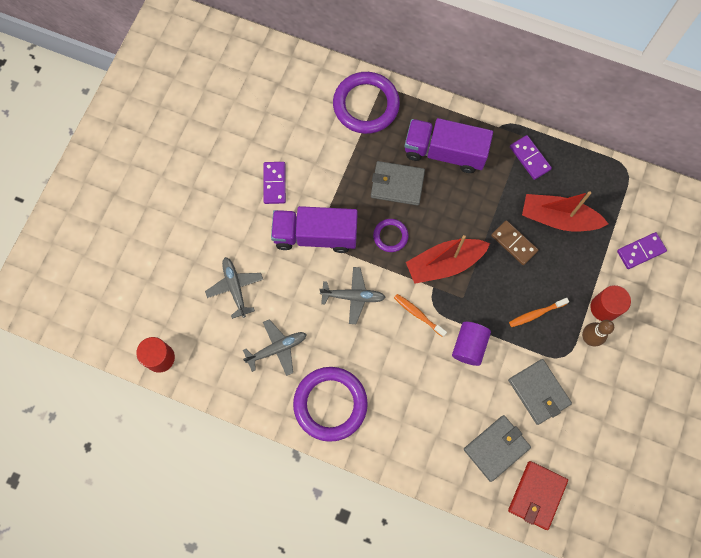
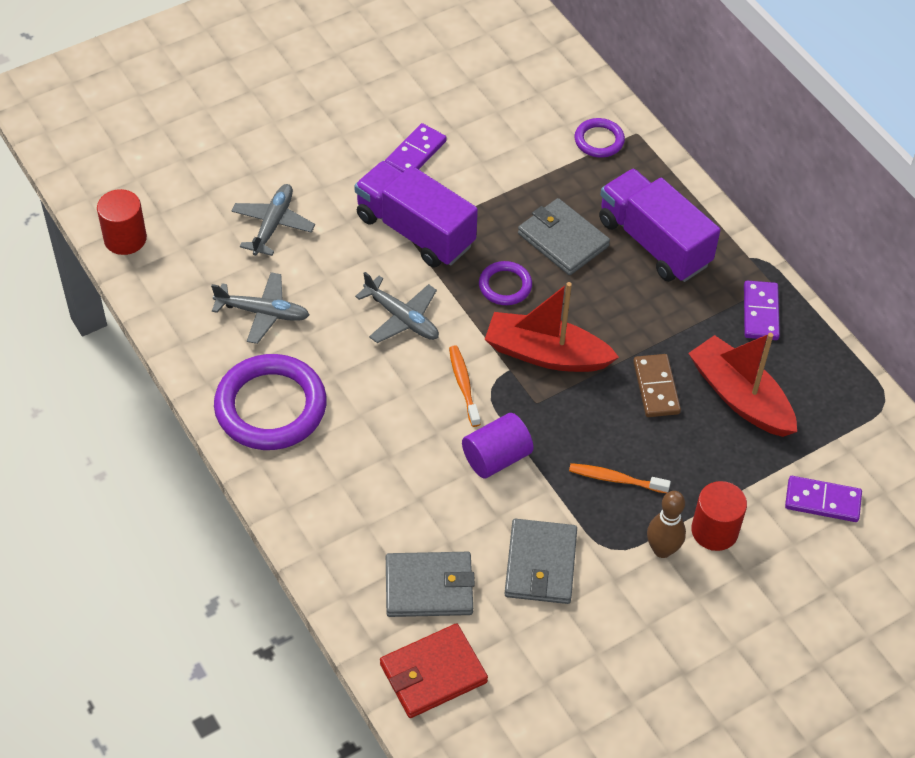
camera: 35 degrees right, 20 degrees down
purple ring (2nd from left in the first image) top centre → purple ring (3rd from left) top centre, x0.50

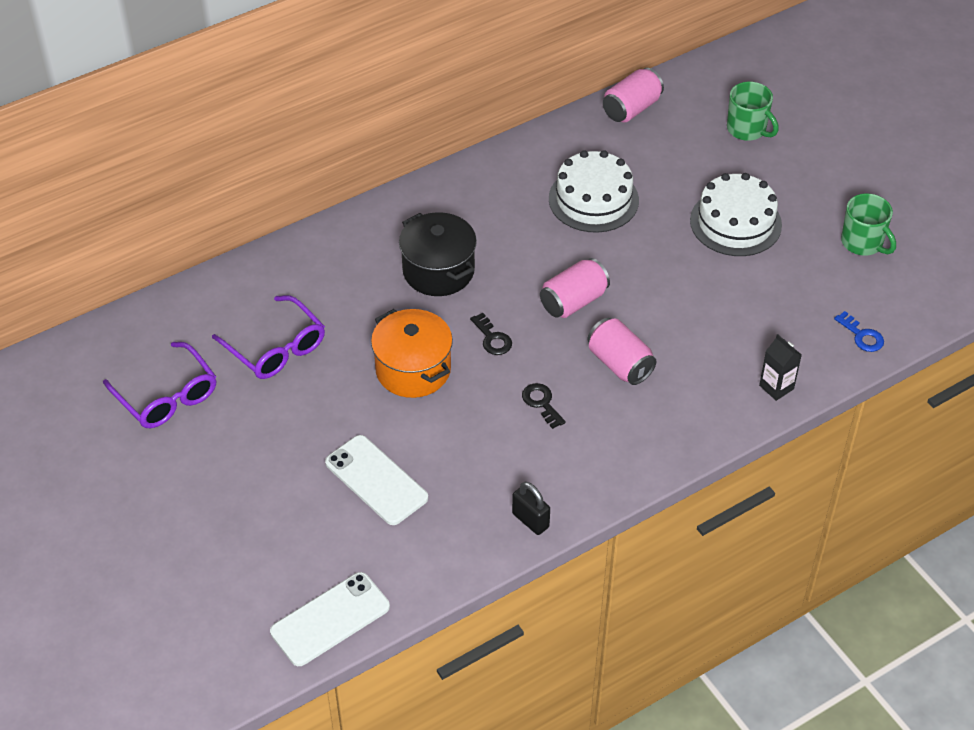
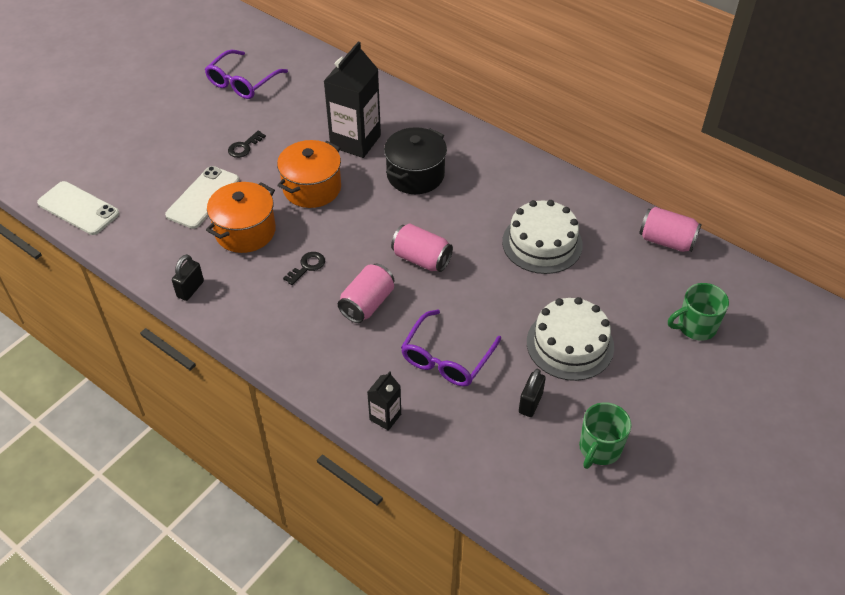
camera: 70 degrees right, 0 degrees up
- → orange pot (1st from left) middle left
black key (1st from left) centre → black key (1st from left) top left, moved
- → black carton (1st from left) top centre
purple glasses (2nd from left) middle left → purple glasses (2nd from left) centre, moved
- → black padlock (2nd from left) centre
green mug (1st from left in the first image) top right → green mug (2nd from left) middle right, 45 degrees clockwise
blue key middle right → -

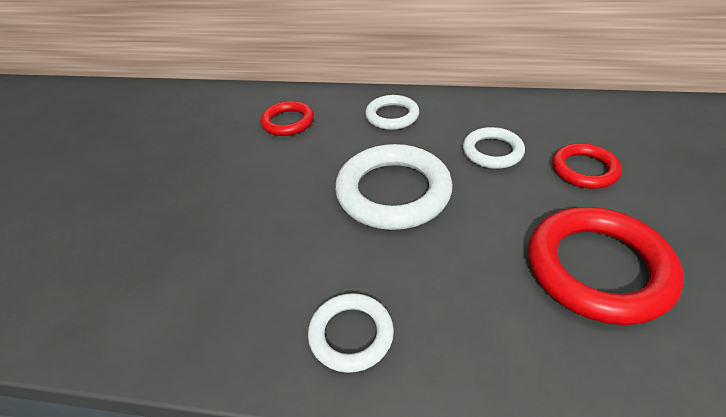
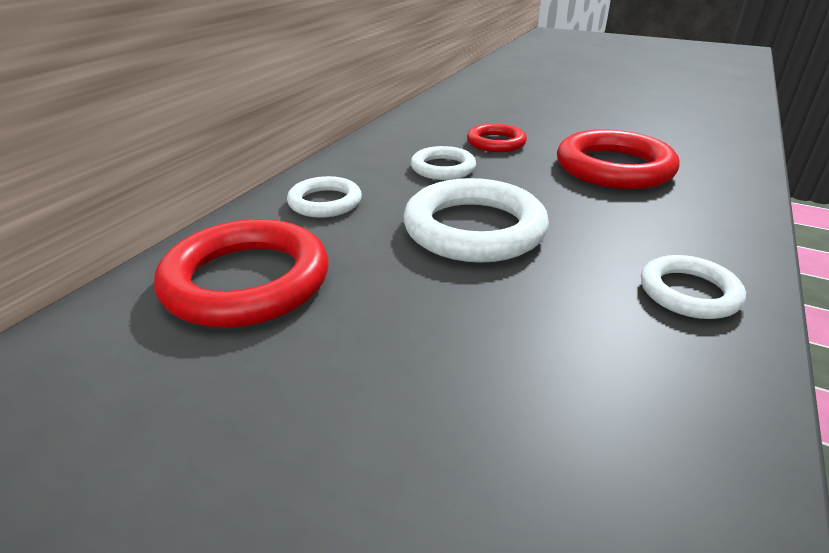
camera: 75 degrees left, 10 degrees down
red ring (1st from left) top centre → red ring (1st from left) middle left, x1.77

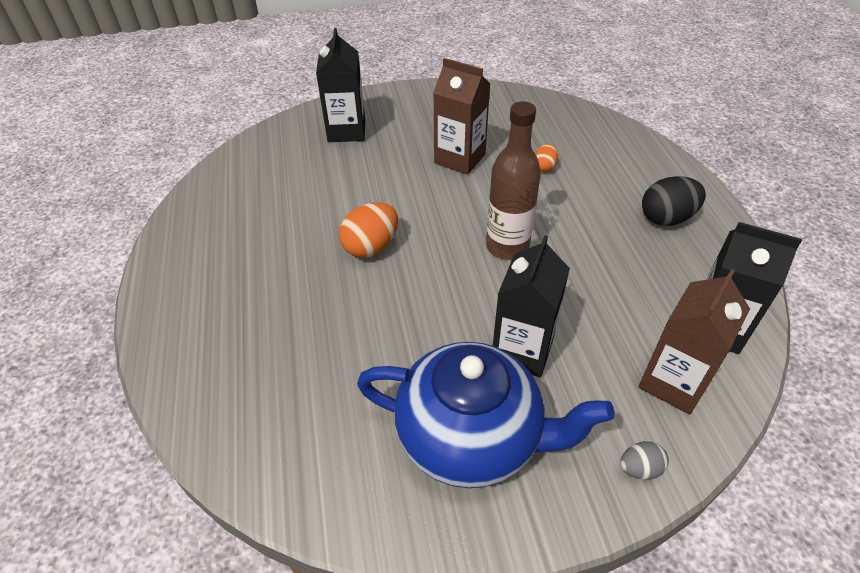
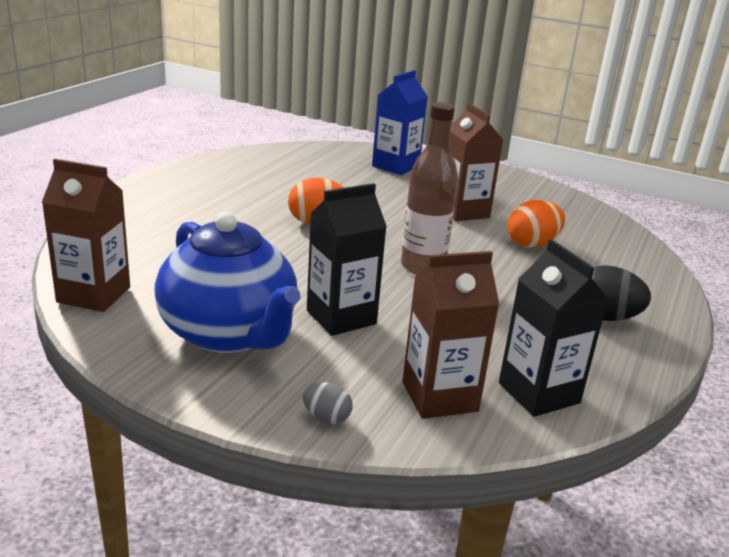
camera: 35 degrees right, 20 degrees down
- → brown carton (1st from left) middle left
black carton (1st from left) top centre → blue carton top centre
orange egg (2nd from left) top centre → orange egg (2nd from left) middle right, x1.80

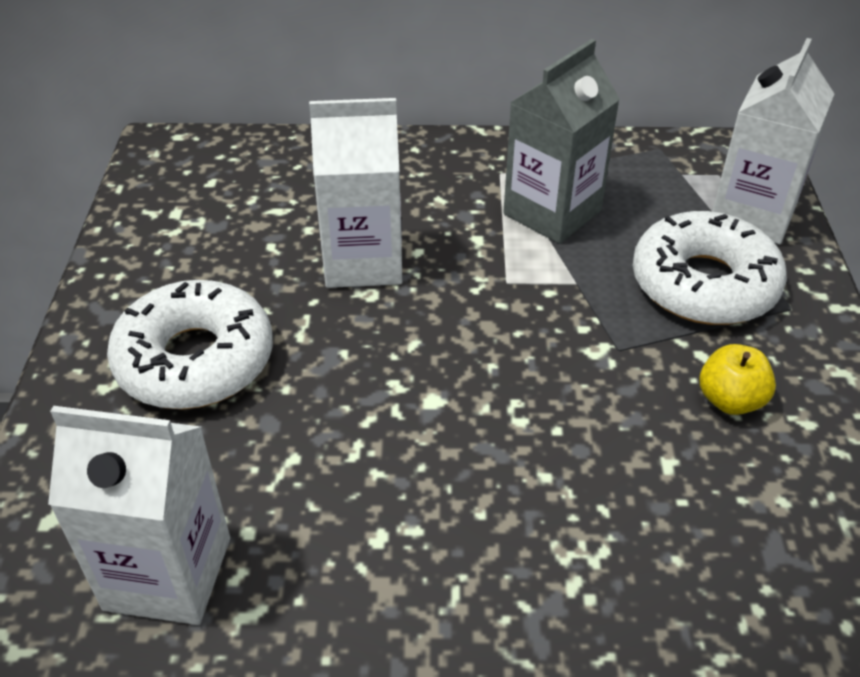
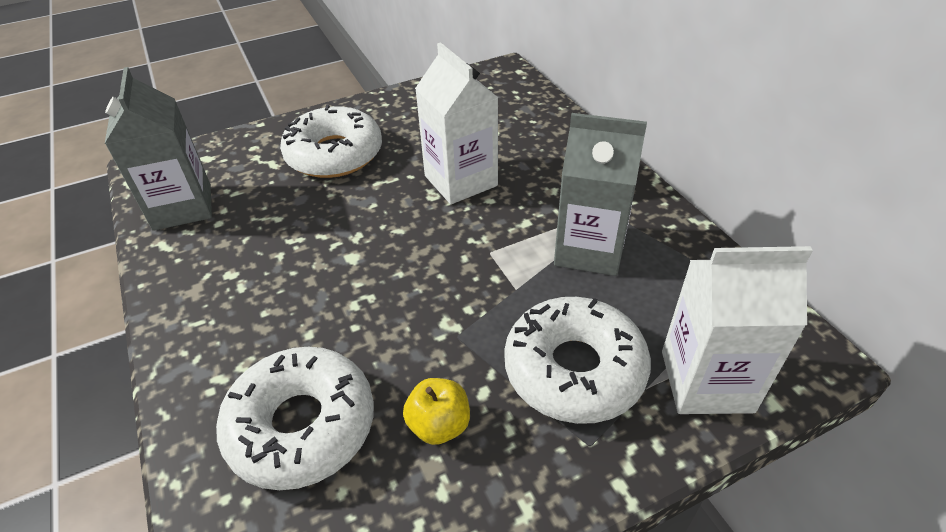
camera: 65 degrees right, 0 degrees up
white carton (1st from left) bottom left → grey carton (1st from left) top left
- → white donut (1st from left) bottom left

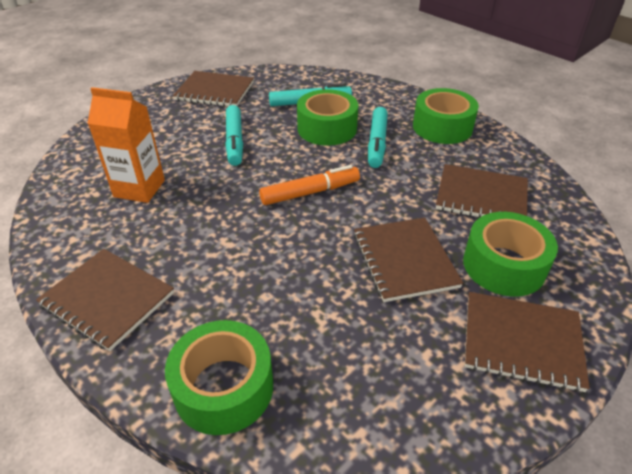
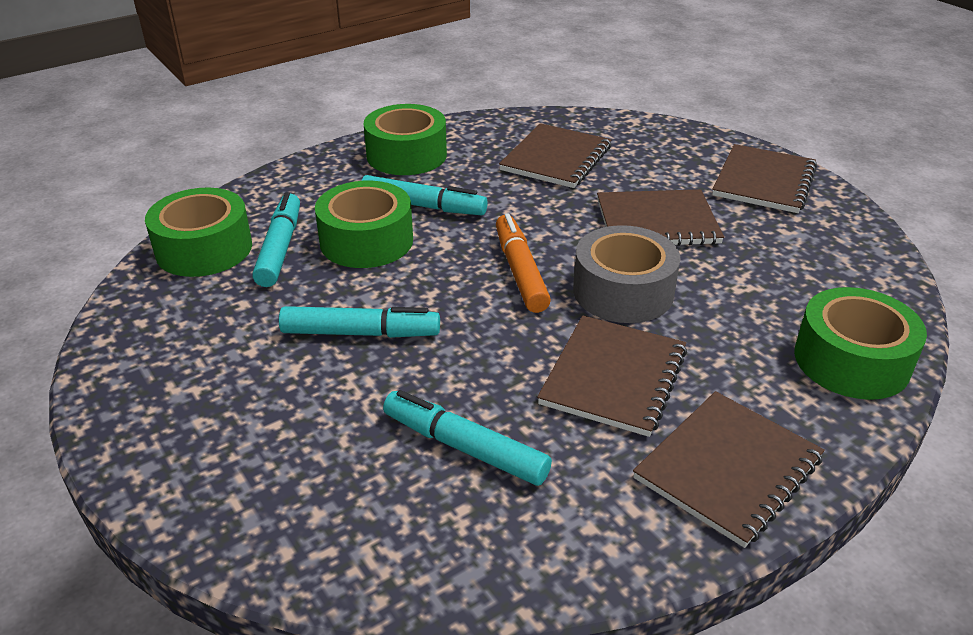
camera: 80 degrees left, 5 degrees down
green tape (4th from left in the first image) middle right → green tape (1st from left) middle left, moved
orange carton top left → turquoise marker (4th from left) bottom centre
brown notebook (2nd from left) top centre → brown notebook (2nd from left) centre, moved
- → grey tape centre

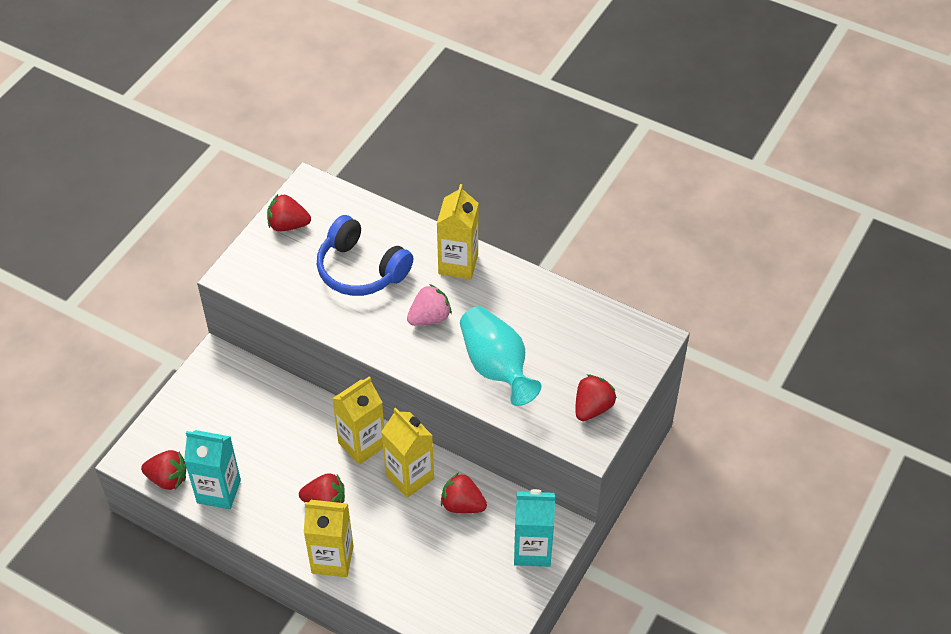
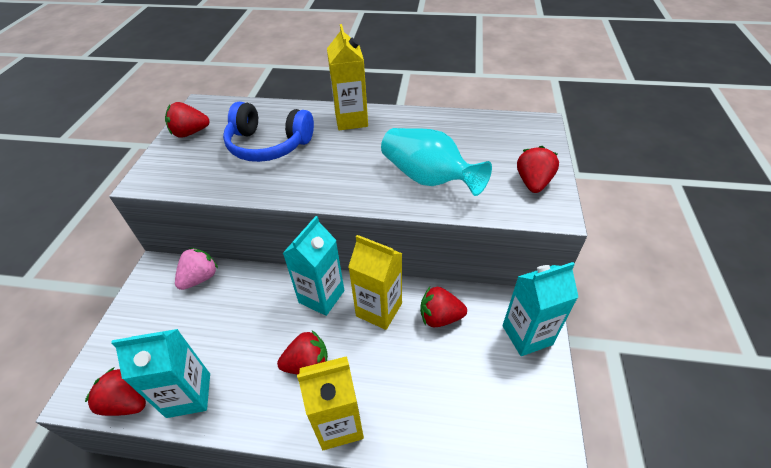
camera: 20 degrees left, 5 degrees down
red strawberry (1st from left) bottom left, 150 degrees counterclockwise
pink strawberry centre → pink strawberry middle left, moved
yellow carton (2nd from left) centre → turquoise carton (2nd from left) centre

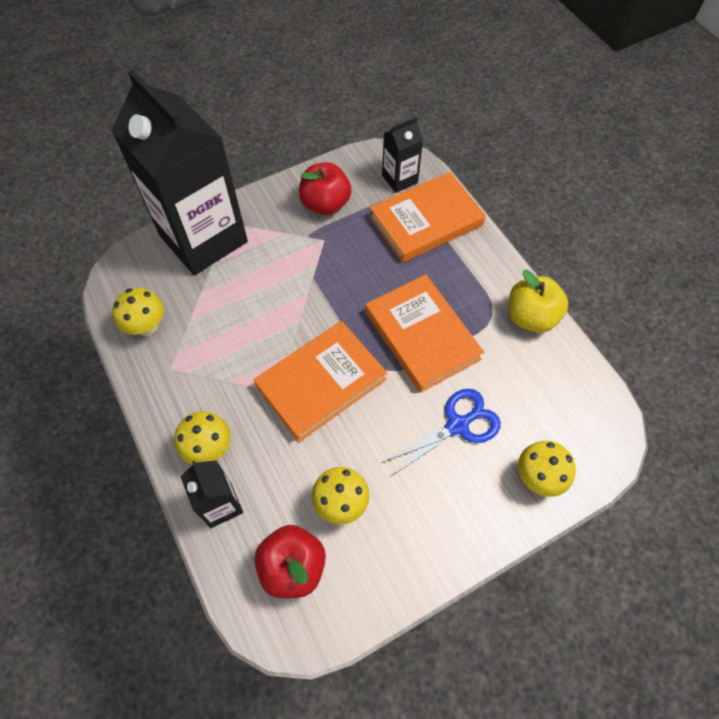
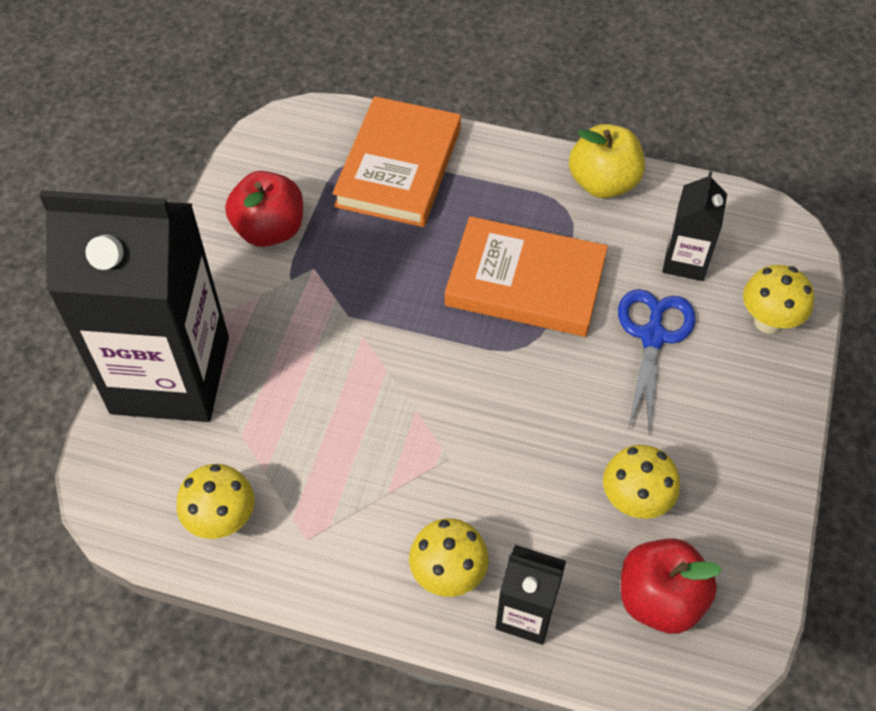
camera: 45 degrees left, 5 degrees down
black carton (3rd from left) top centre → black carton (3rd from left) top right, moved
orange book (1st from left) centre → -

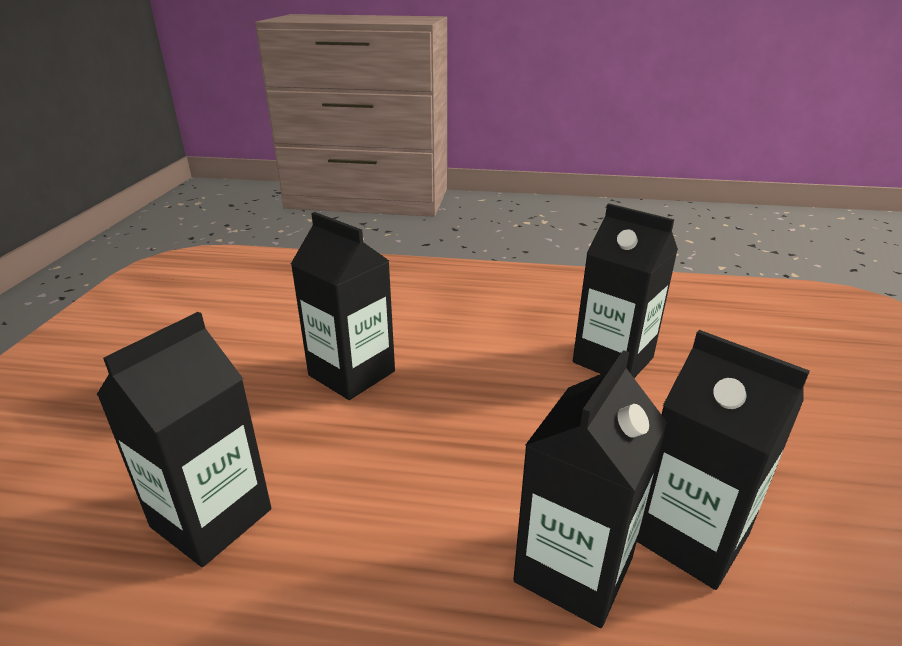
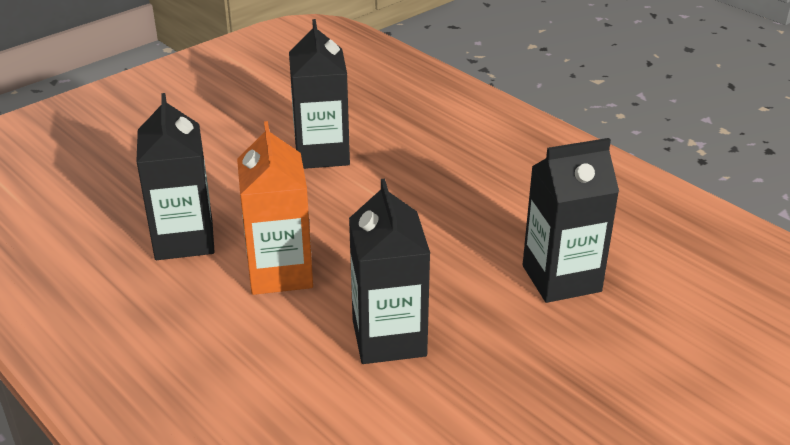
camera: 140 degrees left, 5 degrees up
- → orange carton centre
black carton (3rd from left) bottom centre → -

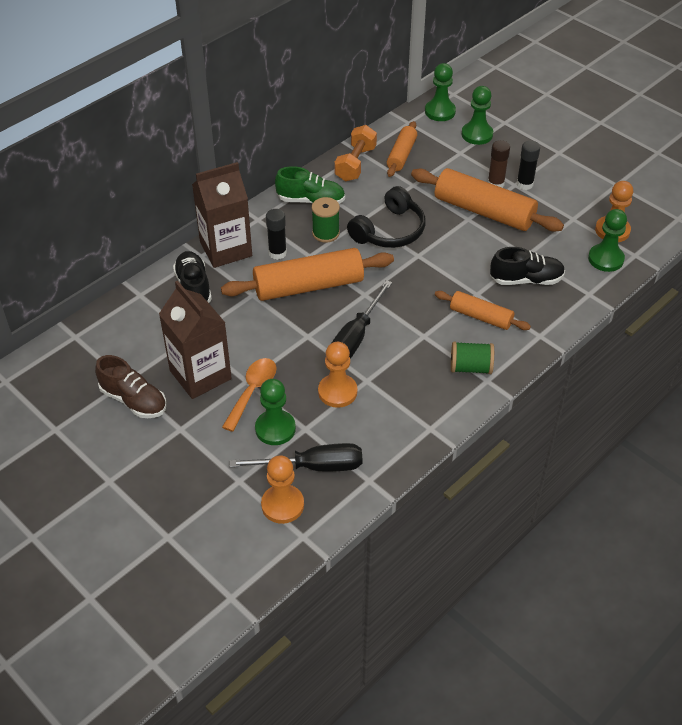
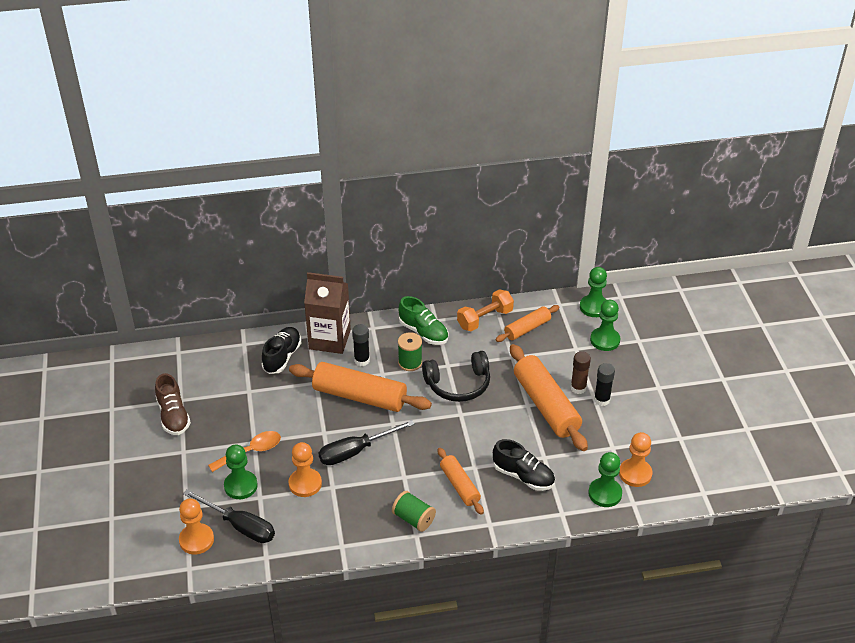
camera: 35 degrees right, 5 degrees down
brown carton (1st from left) middle left → -

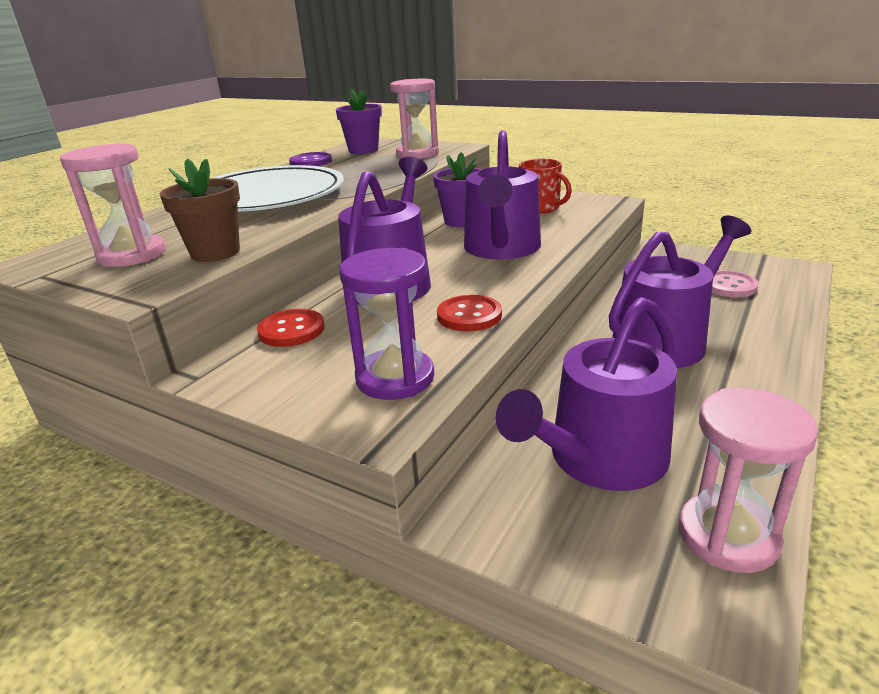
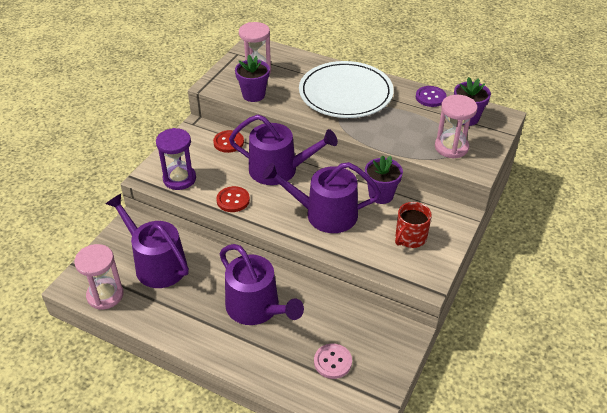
camera: 85 degrees right, 15 degrees up
brown flower pot top left → purple flower pot (1st from left) top centre

